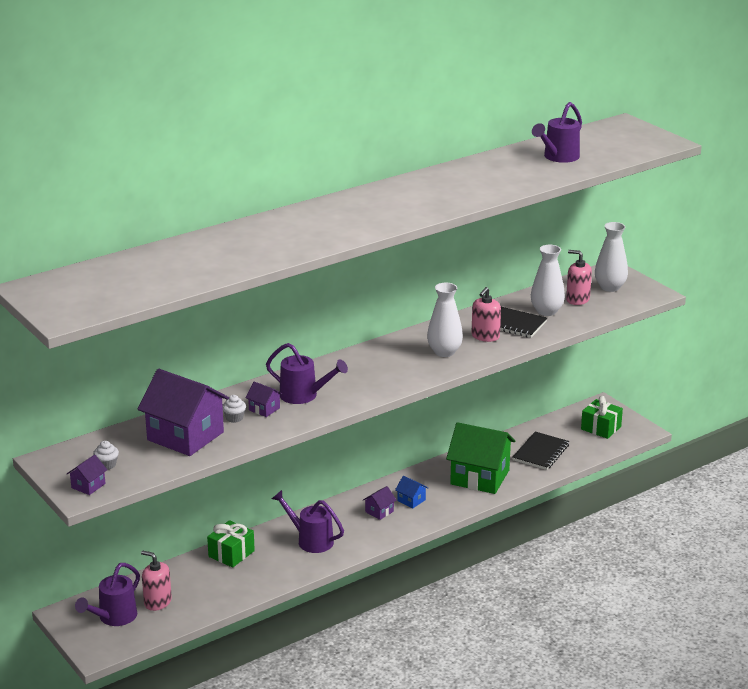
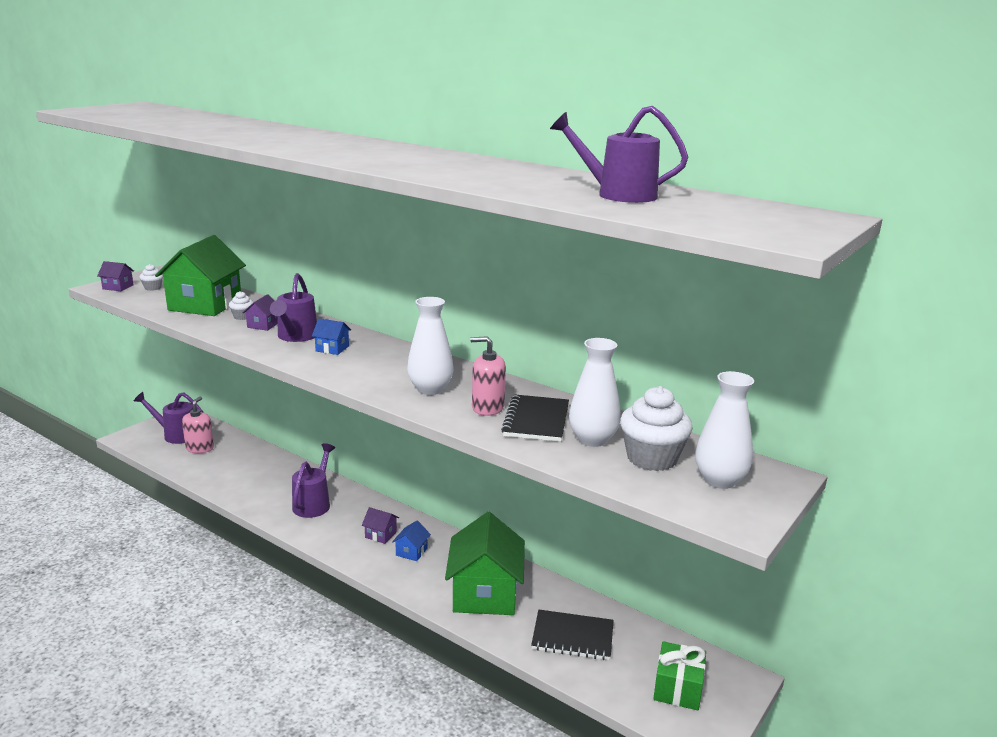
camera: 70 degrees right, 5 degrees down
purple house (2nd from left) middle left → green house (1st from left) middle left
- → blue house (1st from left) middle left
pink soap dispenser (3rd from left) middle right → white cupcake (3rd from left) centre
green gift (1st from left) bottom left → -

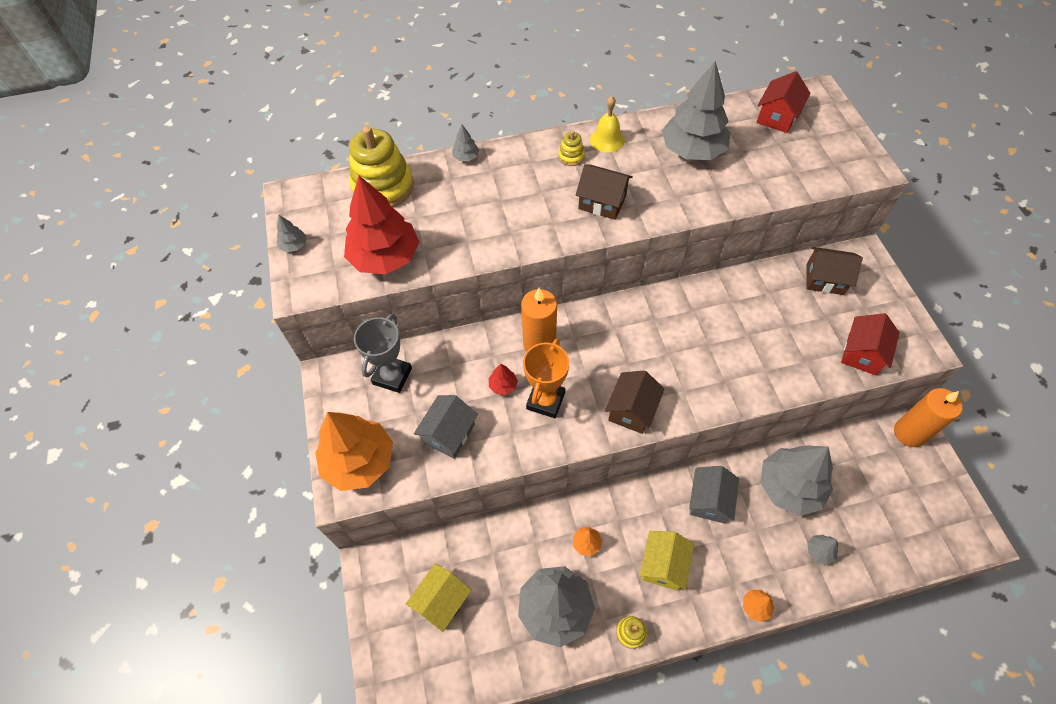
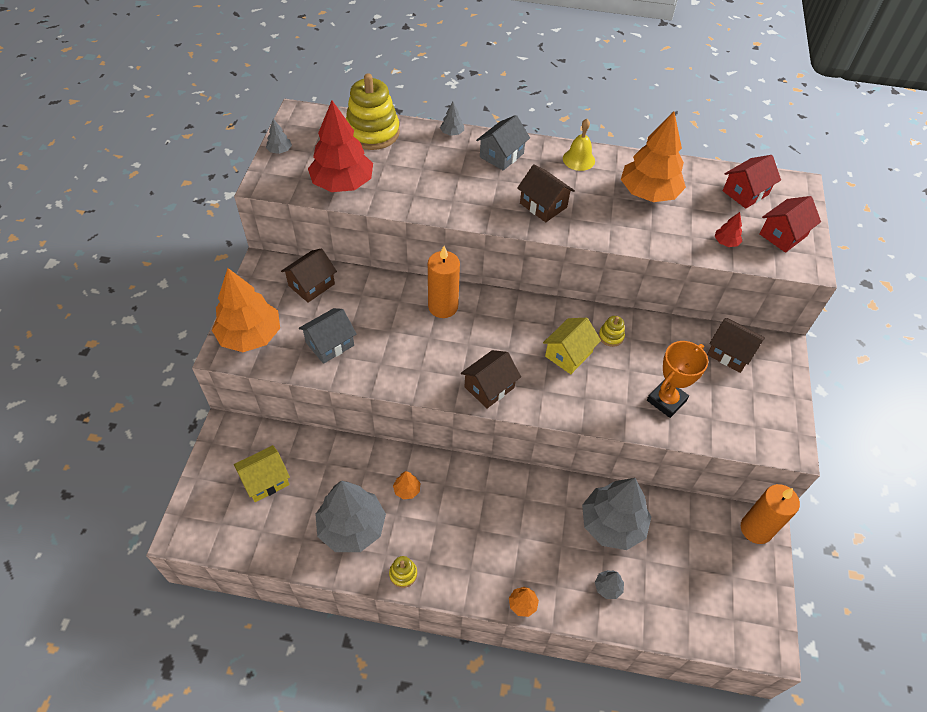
camera: 20 degrees right, 5 degrees down
grey trophy centre → brown house (1st from left) centre
grey house (2nd from left) bottom right → grey house (2nd from left) top centre, moved
yellow house (2nd from left) bottom centre → yellow house (2nd from left) centre, moved
yellow stacking toy (2nd from left in the first image) top centre → yellow stacking toy (3rd from left) centre, moved
grey tree (4th from left) top centre → orange tree (4th from left) top right
orange trophy centre → orange trophy middle right, moved
red tree (2nd from left) centre → red tree (2nd from left) top right, moved
red house (2nd from left) middle right → red house (2nd from left) top right, moved

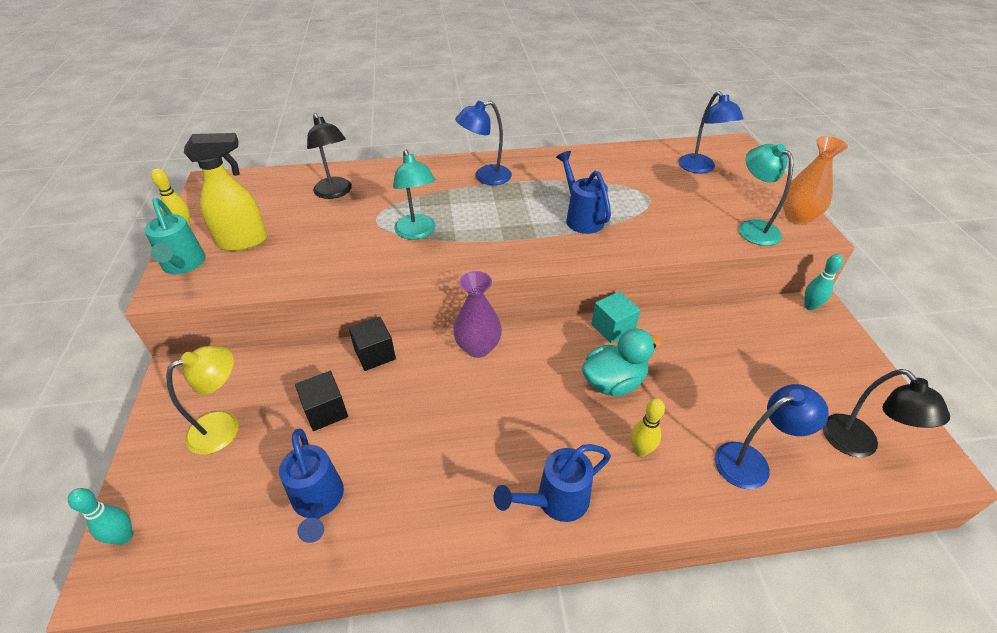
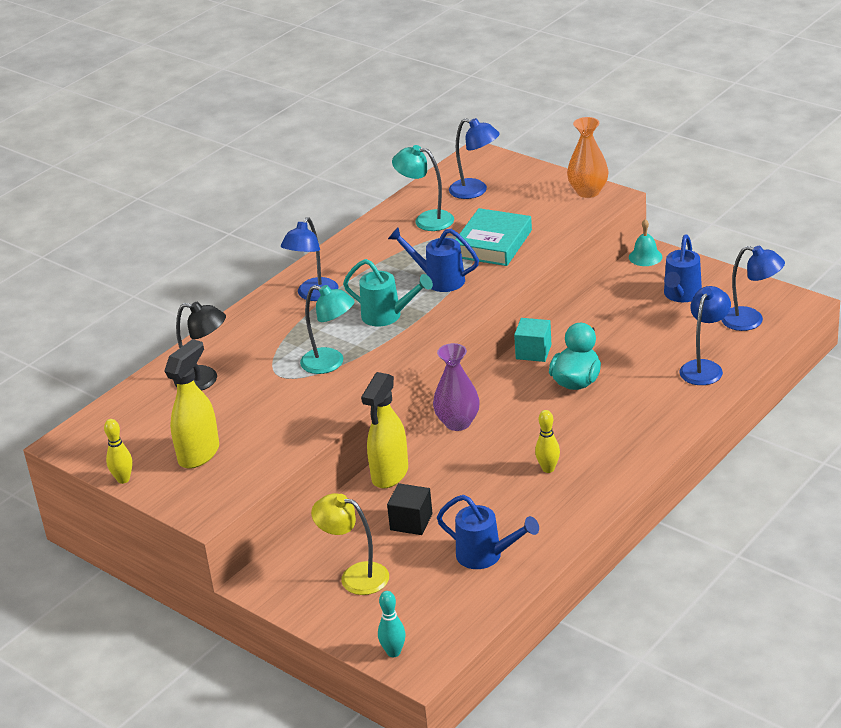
camera: 40 degrees left, 10 degrees down
yellow lamp middle left → yellow lamp bottom centre, 75 degrees counterclockwise
turquoise watering can middle left → turquoise watering can centre, moved
black cube (2nd from left) centre → yellow spray bottle (2nd from left) centre
turquoise lamp (2nd from left) top right → turquoise lamp (2nd from left) top centre, moved
- → turquoise book top centre
yellow bowling pin (2nd from left) bottom centre → yellow bowling pin (2nd from left) centre, moved
turquoise bowling pin (2nd from left) middle right → turquoise bell top right
blue watering can (2nd from left in the first image) bottom centre → blue watering can (3rd from left) middle right, moved
black lamp (2nd from left) middle right → blue lamp (4th from left) middle right

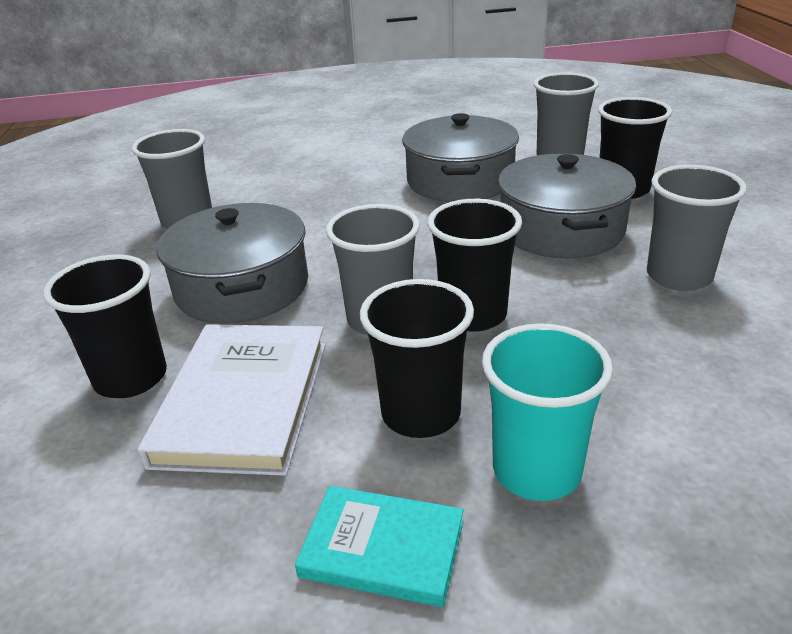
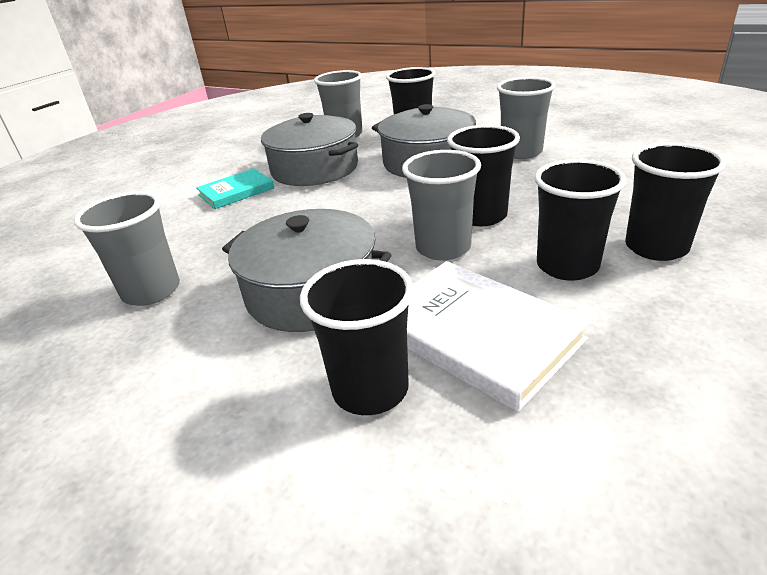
camera: 50 degrees left, 0 degrees up
turquoise book bottom centre → turquoise book top left, moved
turquoise cup middle right → black cup (5th from left) middle right

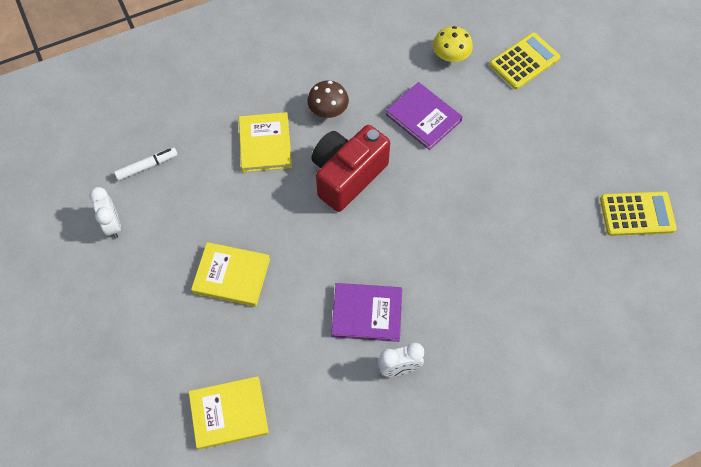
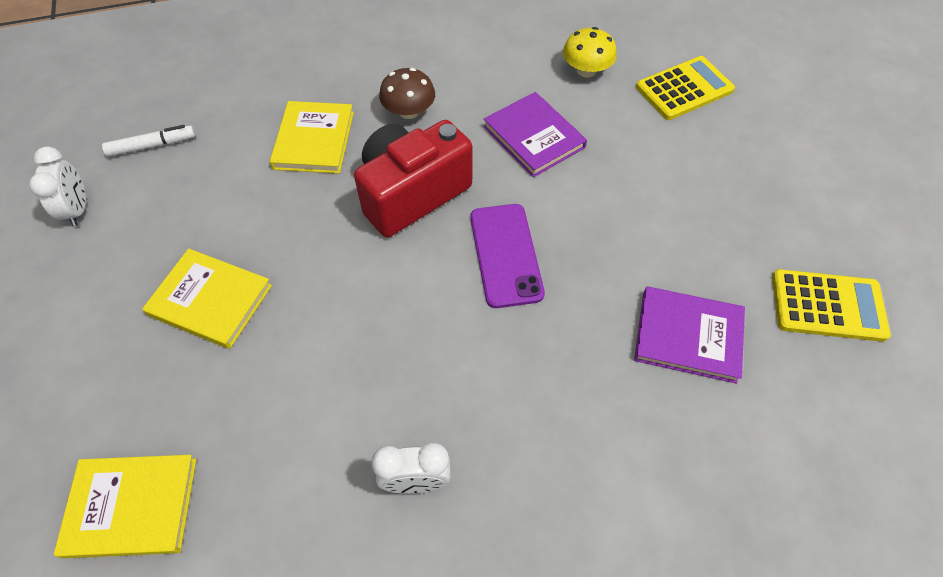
camera: 10 degrees right, 5 degrees down
- → purple phone centre
purple book (1st from left in the first image) bottom centre → purple book (2nd from left) middle right, moved

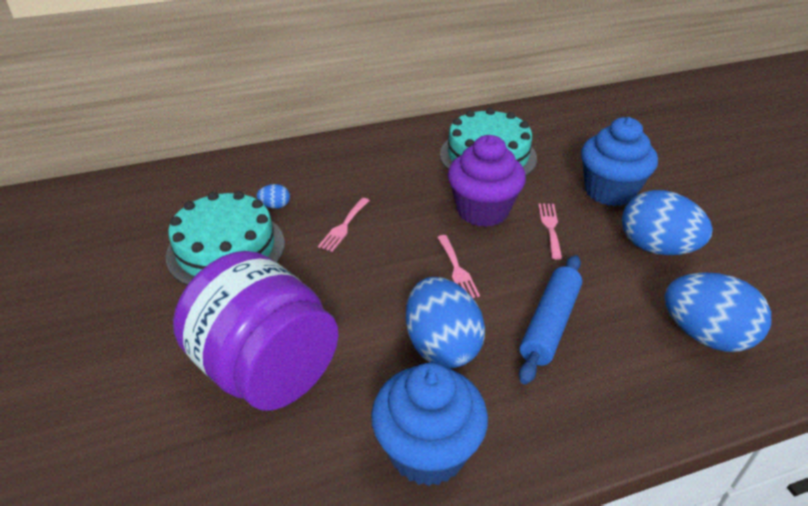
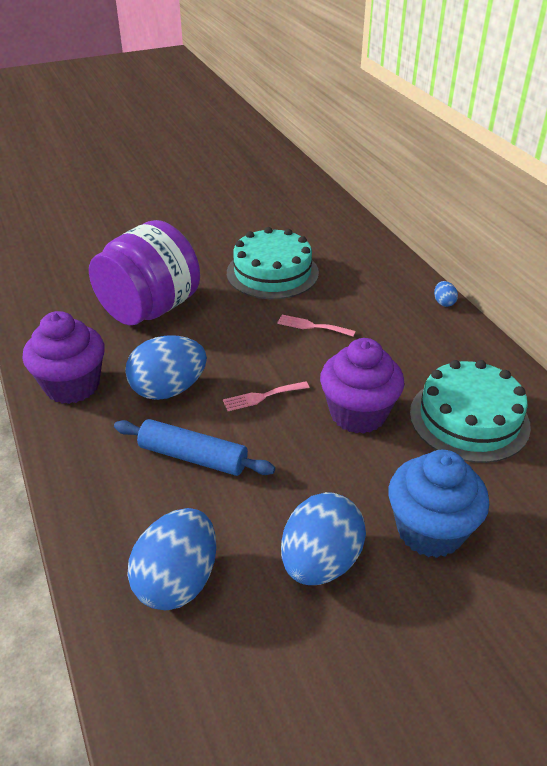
camera: 85 degrees right, 0 degrees up
blue cupcake (1st from left) bottom centre → purple cupcake (1st from left) middle left
blue egg (1st from left in the first image) centre → blue egg (4th from left) middle right, moved
pink fork (3rd from left) middle right → -

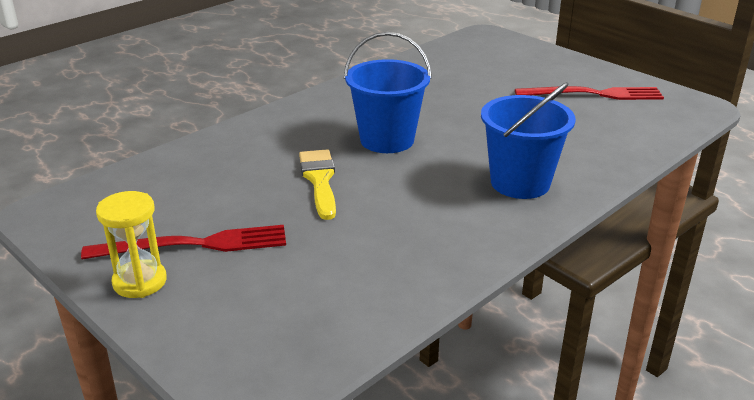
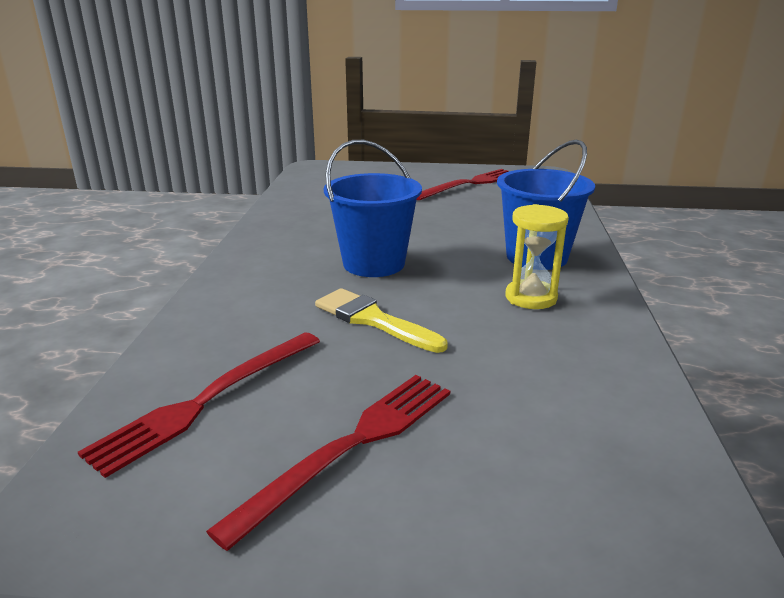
camera: 40 degrees left, 5 degrees down
- → red fork (1st from left) bottom left
yellow hourglass middle left → yellow hourglass middle right, moved

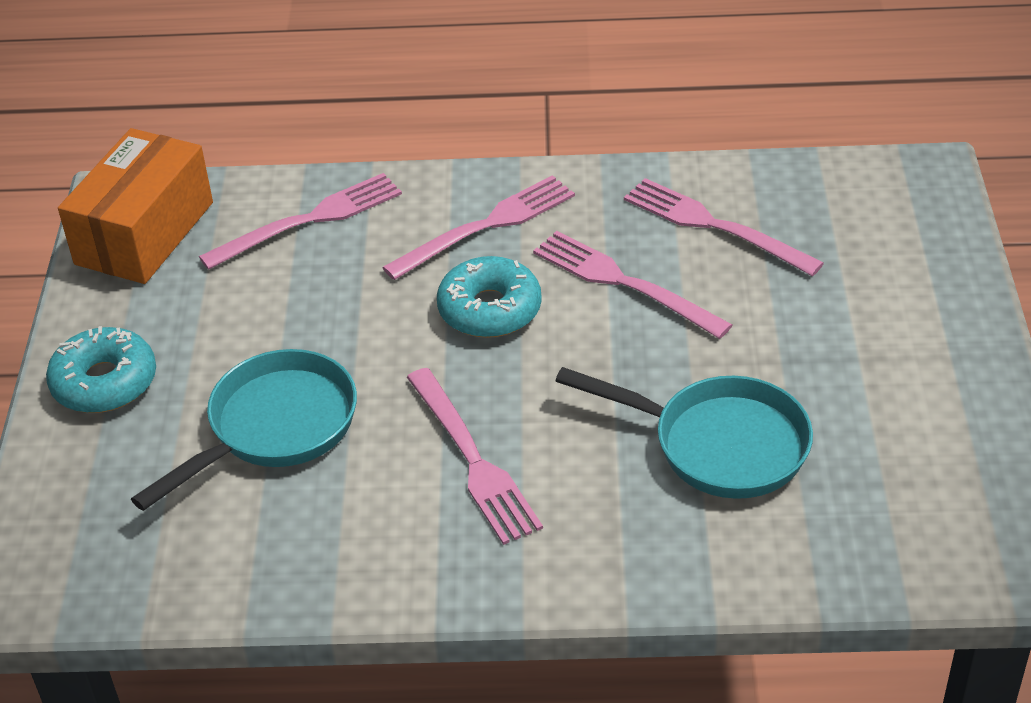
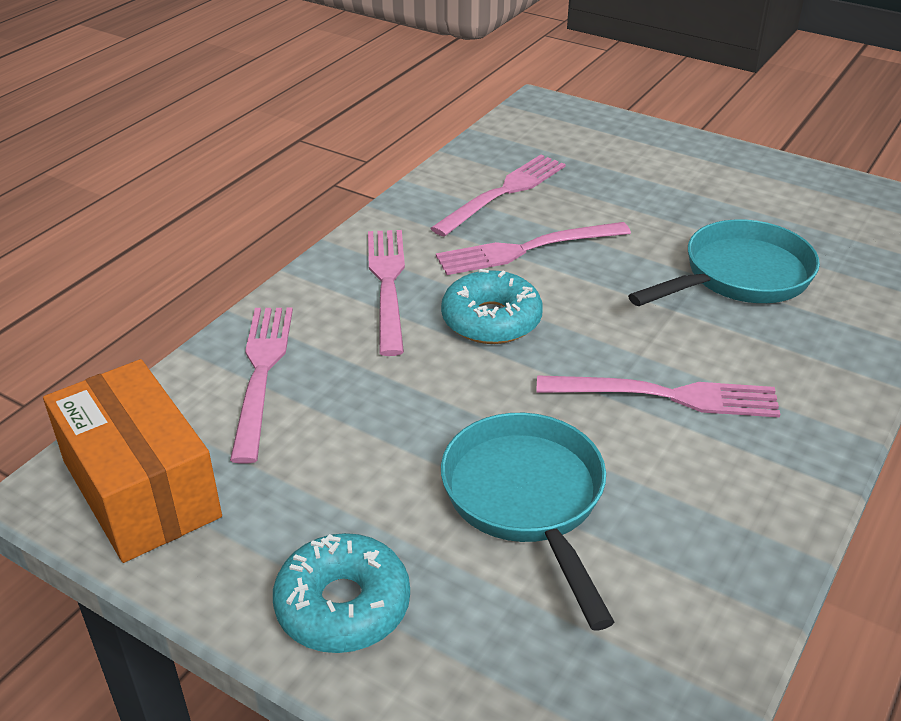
camera: 60 degrees left, 5 degrees down
pink fork (5th from left in the first image) top right → pink fork (3rd from left) top centre, 150 degrees clockwise

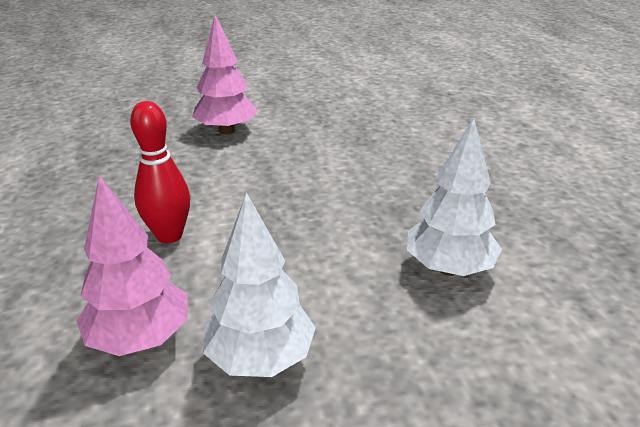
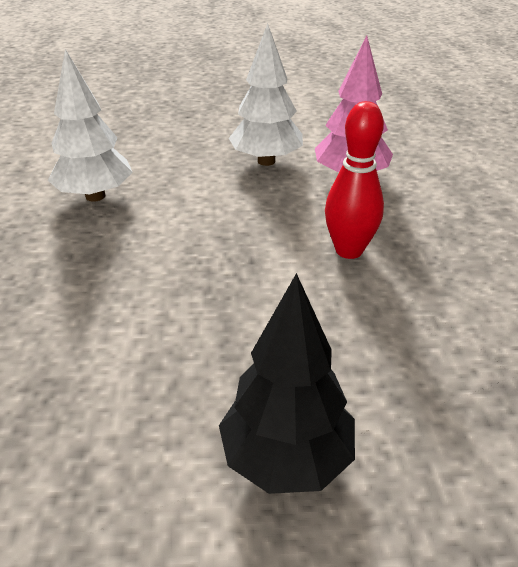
camera: 170 degrees left, 5 degrees up
pink tree (2nd from left) top centre → black tree bottom centre

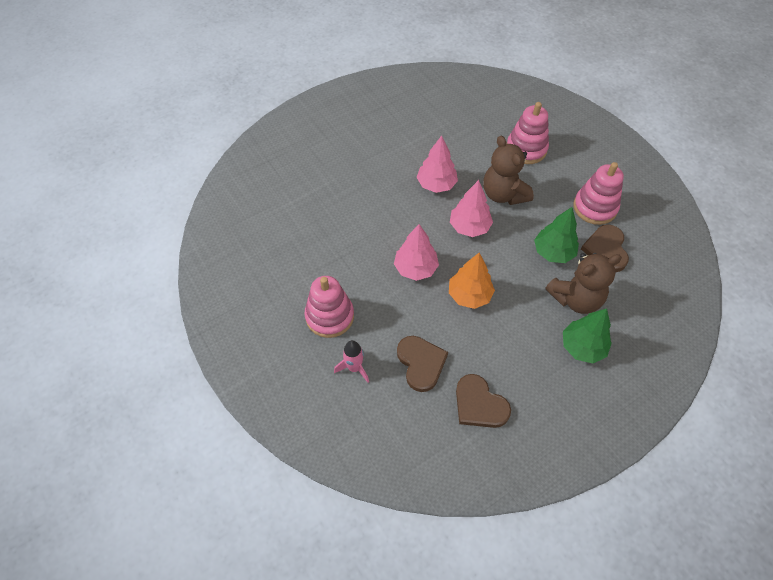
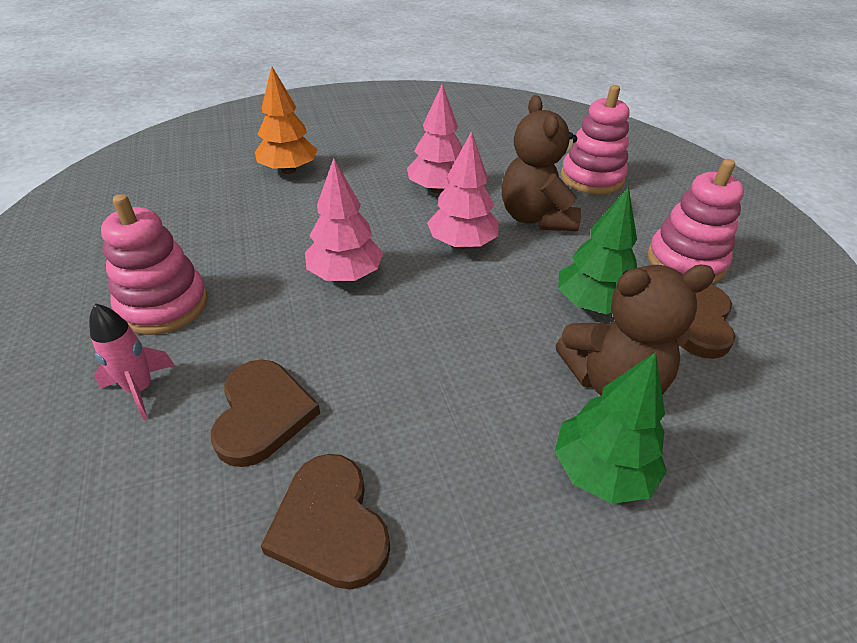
camera: 15 degrees right, 15 degrees down
orange tree centre → orange tree top centre, moved

